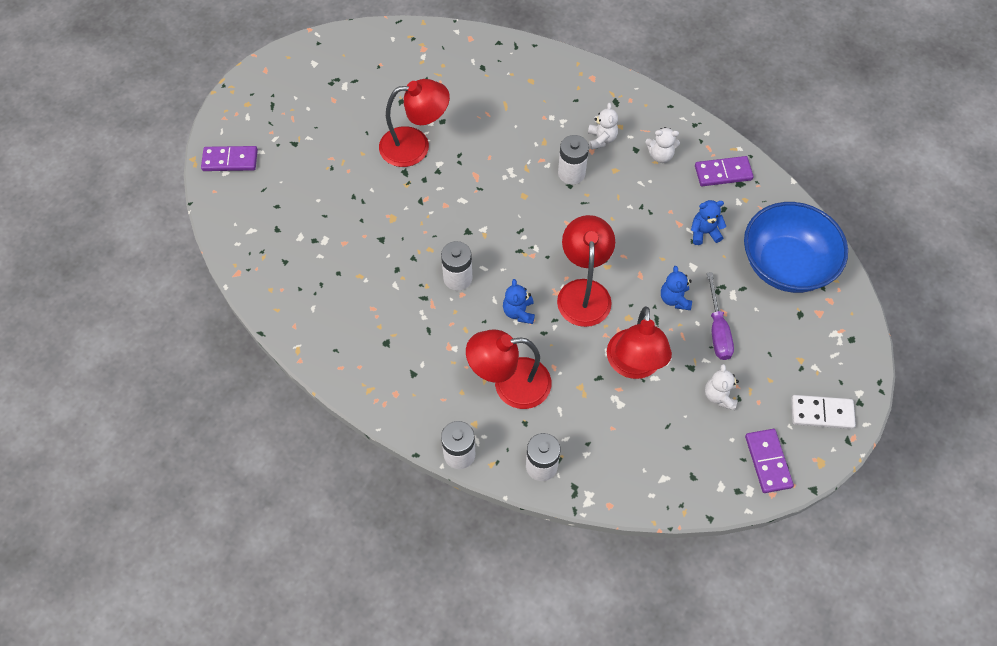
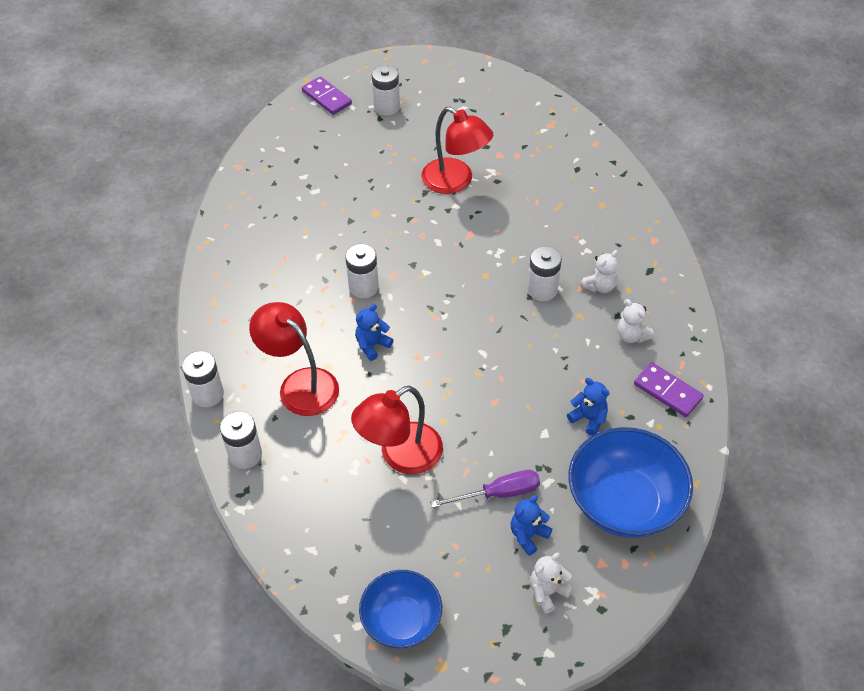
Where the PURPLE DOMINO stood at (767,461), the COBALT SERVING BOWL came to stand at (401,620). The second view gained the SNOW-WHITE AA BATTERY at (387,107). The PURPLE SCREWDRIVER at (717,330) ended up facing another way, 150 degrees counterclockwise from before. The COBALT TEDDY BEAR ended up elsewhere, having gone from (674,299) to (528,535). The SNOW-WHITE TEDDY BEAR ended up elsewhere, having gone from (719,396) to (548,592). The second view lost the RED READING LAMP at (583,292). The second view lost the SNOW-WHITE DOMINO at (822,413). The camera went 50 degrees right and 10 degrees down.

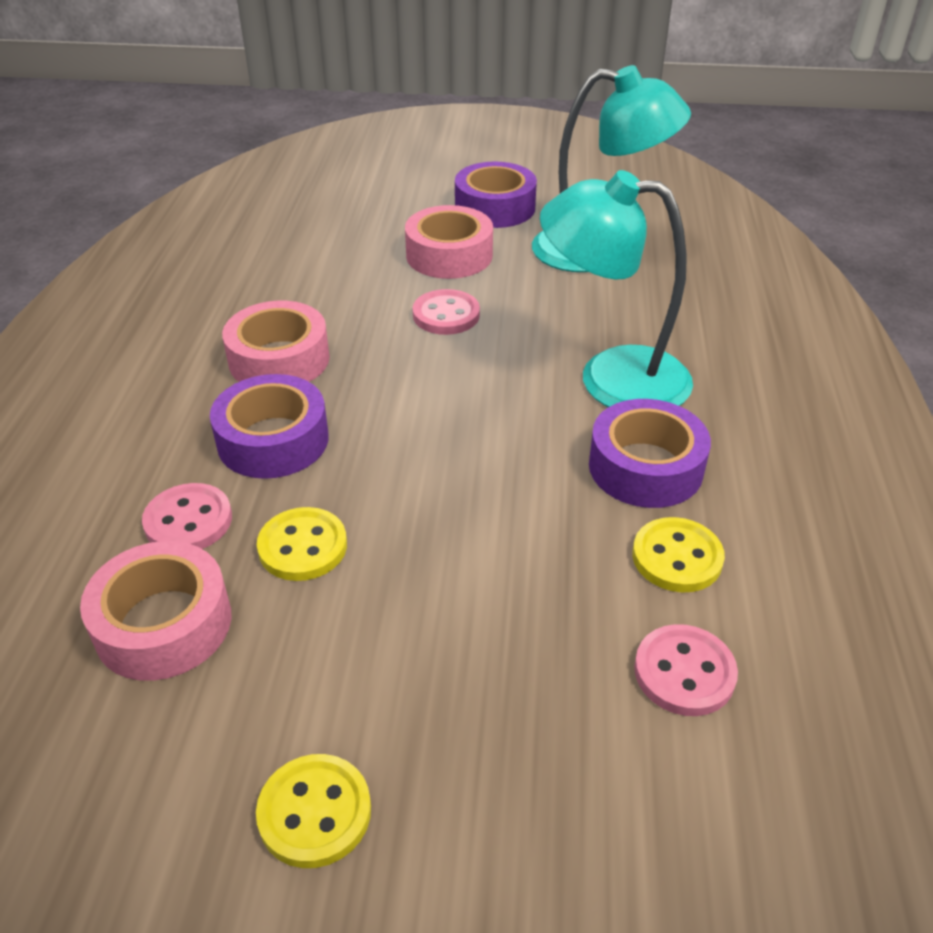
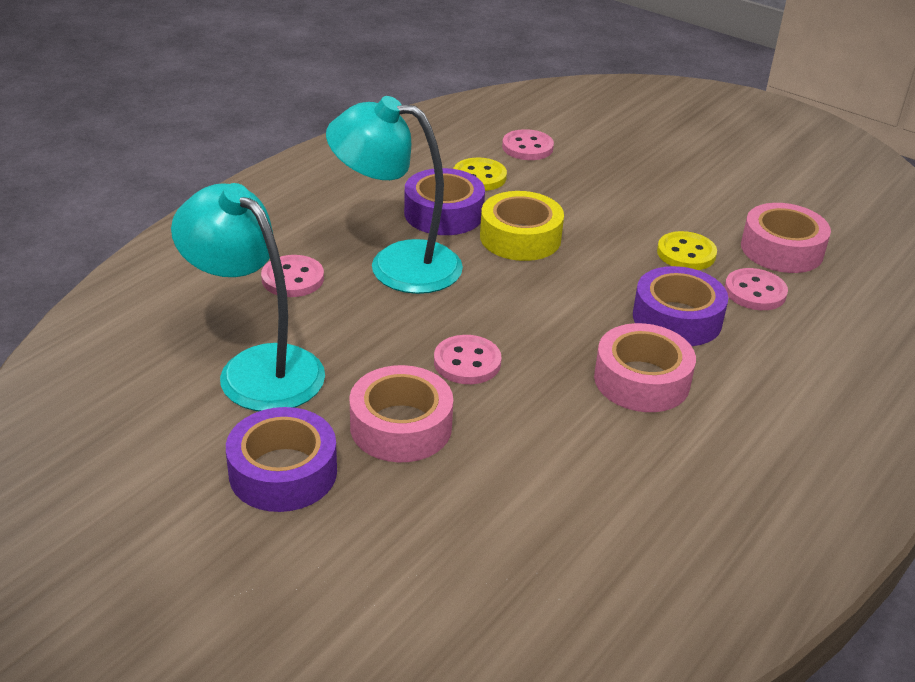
The second view gained the ROSE-PINK SHIRT BUTTON at (293,279). The TURQUOISE READING LAMP at (611,378) ended up facing another way, 150 degrees clockwise from before. The second view gained the GOLDEN ROLL OF TAPE at (520,238). The second view lost the GOLDEN SHIRT BUTTON at (314,812). The camera went 150 degrees left and 5 degrees down.

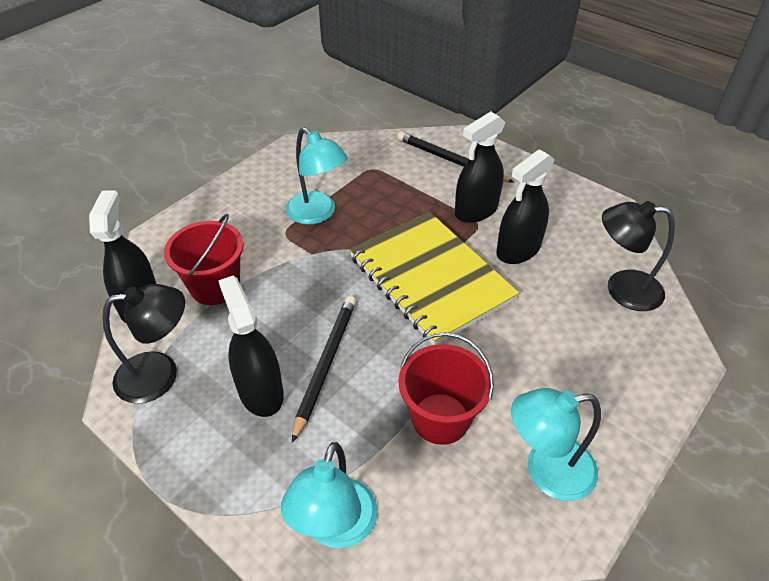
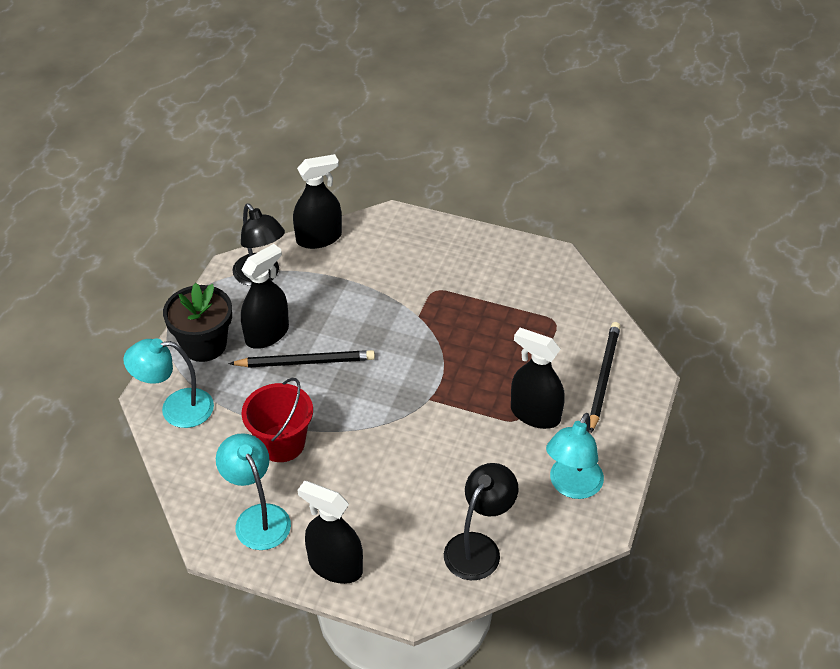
The second view gained the JET-BLACK FLOWER POT at (204,345). The JET-BLACK SPRAY CLEANER ended up elsewhere, having gone from (518,250) to (335,566). The JET-BLACK READING LAMP at (622,289) ended up facing another way, 45 degrees clockwise from before. The TURQUOISE READING LAMP ended up elsewhere, having gone from (317,214) to (571,486). The second view lost the RED BUCKET at (215,286). The second view lost the GOLDEN NOTEPAD at (431,278). The camera went 70 degrees right and 0 degrees up.

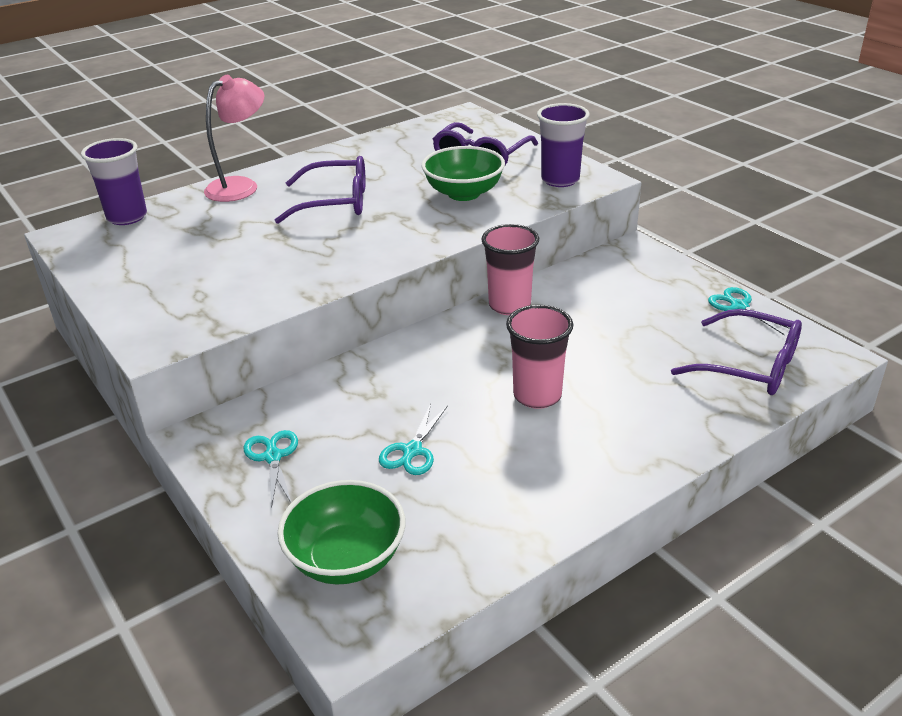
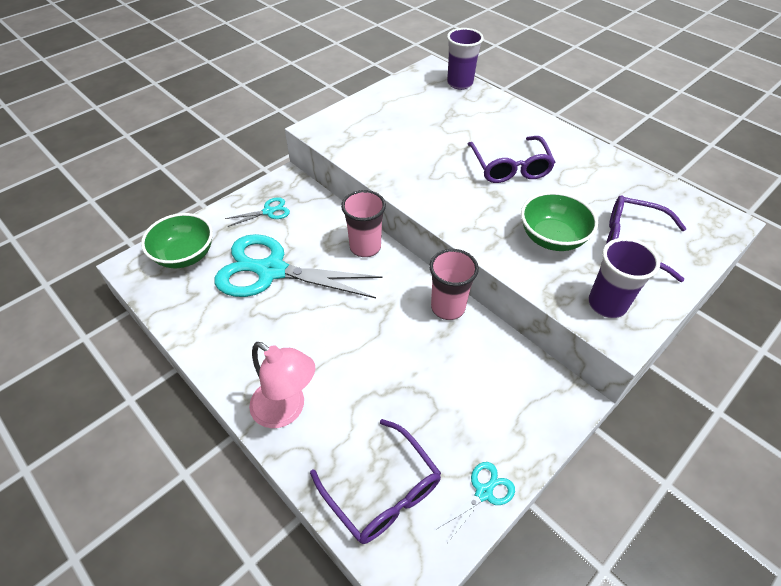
The size of the TURQUOISE SCISSORS at (412,451) changed by a factor of 2.36. The ROSE-PINK READING LAMP ended up elsewhere, having gone from (241,186) to (286,410). The PURPLE SPECTACLES at (748,365) ended up facing another way, 60 degrees counterclockwise from before. The ROSE-PINK BEAKER ended up elsewhere, having gone from (537,395) to (365,247). The camera went 80 degrees right and 15 degrees up.

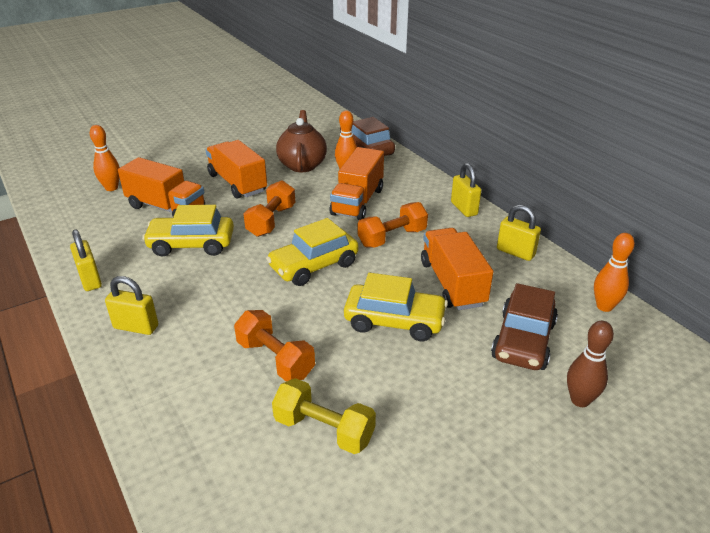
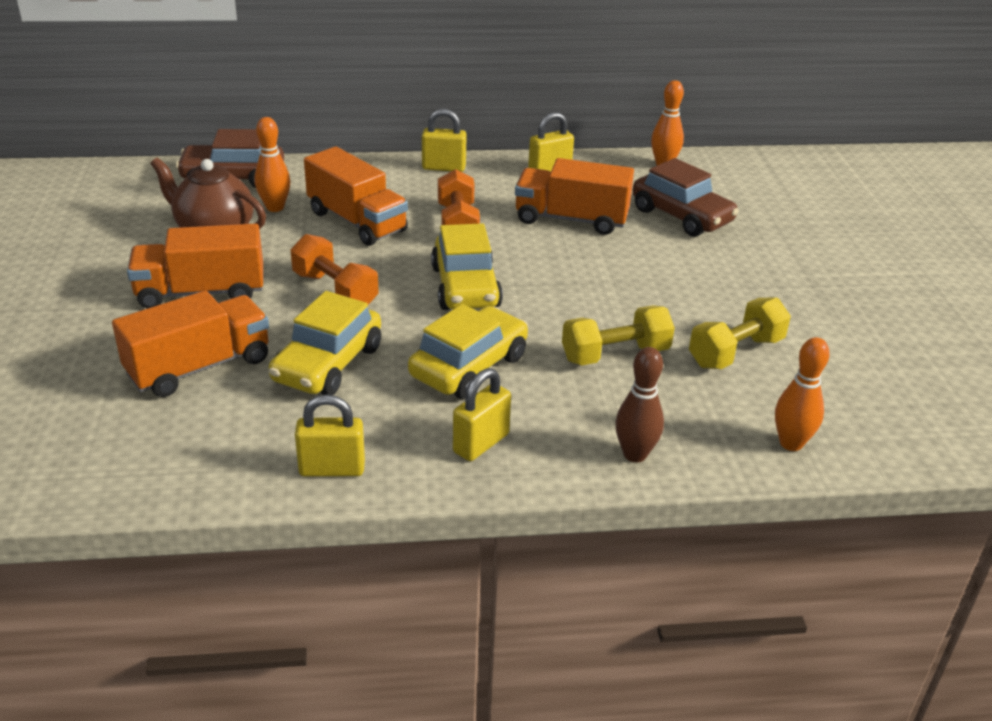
The GOLDEN AUTOMOBILE ended up elsewhere, having gone from (394,321) to (469,366). What was the BRIGHT ORANGE DUMBBELL at (275,359) turned into the GOLDEN DUMBBELL at (615,354). The BROWN BOWLING PIN ended up elsewhere, having gone from (580,400) to (635,454). The BRIGHT ORANGE BOWLING PIN ended up elsewhere, having gone from (111,188) to (791,443). The camera went 65 degrees left and 0 degrees up.

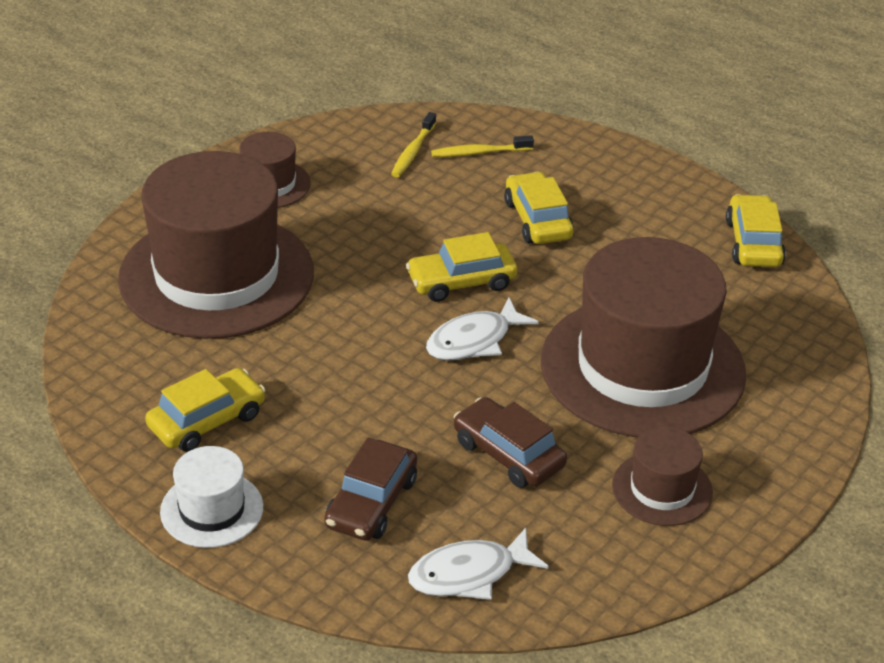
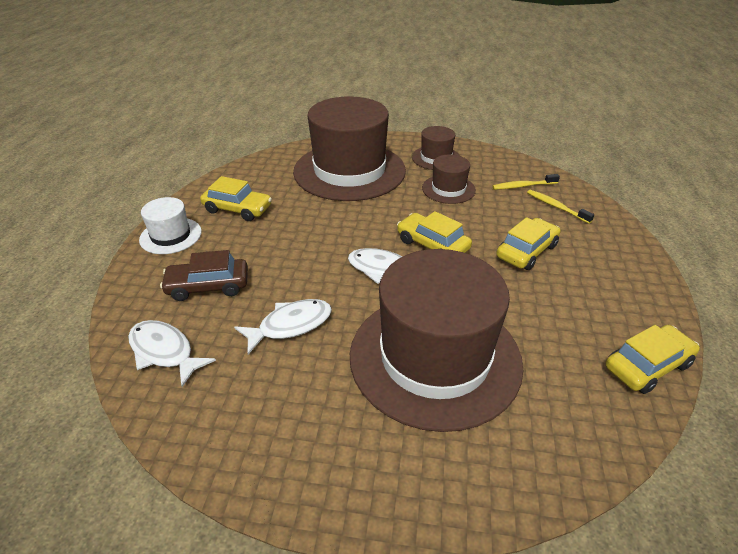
Where the BROWN AUTOMOBILE stood at (508,454), the SNOW-WHITE FISH came to stand at (290,325). The BROWN TALL HAT ended up elsewhere, having gone from (662,489) to (448,189). The camera went 60 degrees right and 0 degrees up.

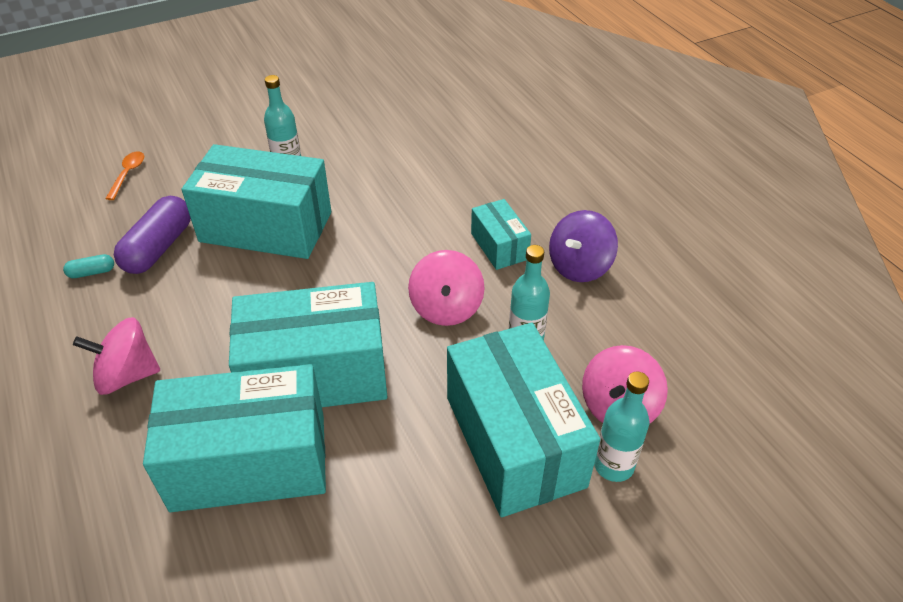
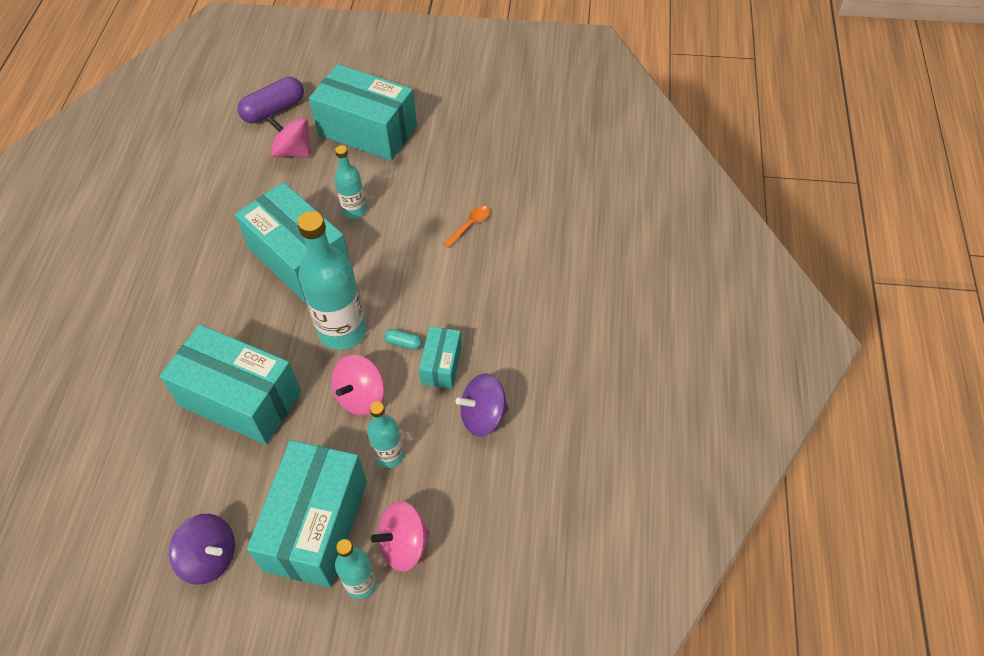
The second view gained the PURPLE TOY TOP at (210,557). The PURPLE PILL ended up elsewhere, having gone from (159,248) to (274,110). The ROSE-PINK TOY TOP ended up elsewhere, having gone from (127,375) to (293,151). The second view gained the TURQUOISE FLASK at (342,331). The TURQUOISE PARCEL ended up elsewhere, having gone from (249,461) to (367,130). The TURQUOISE PILL ended up elsewhere, having gone from (92,272) to (404,343). The BRIGHT ORANGE TEASPOON ended up elsewhere, having gone from (128,174) to (470,225). The camera went 35 degrees right and 10 degrees up.

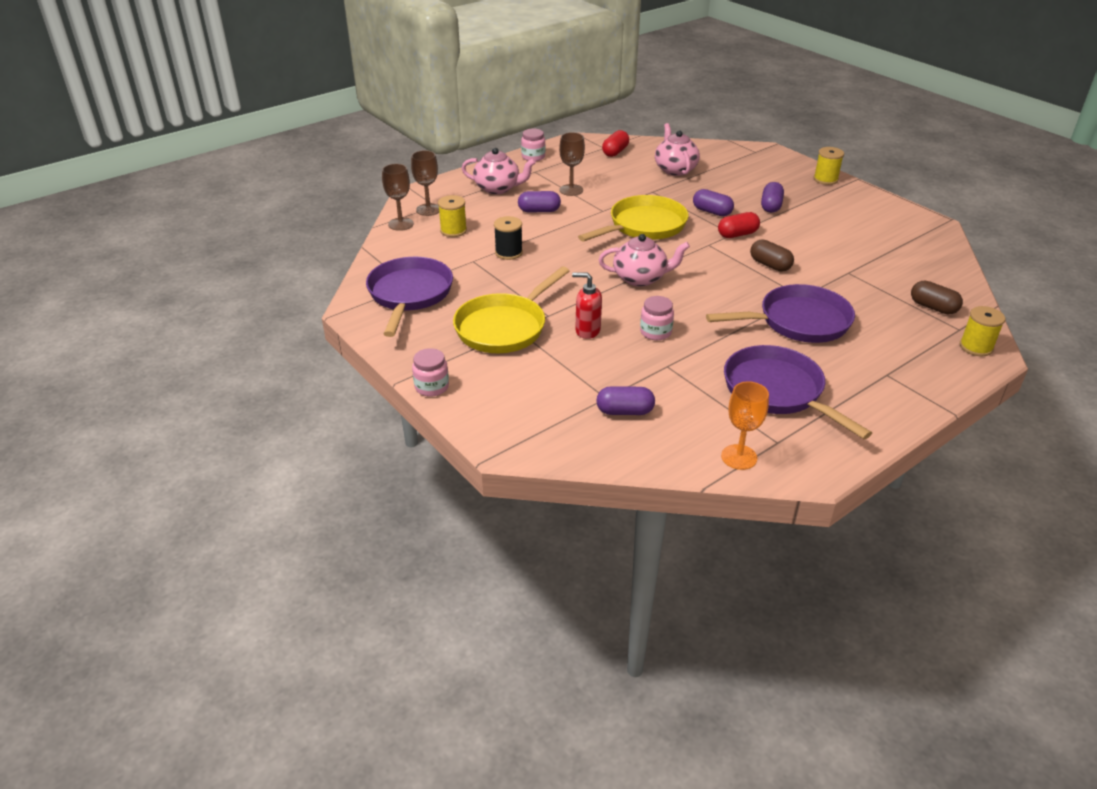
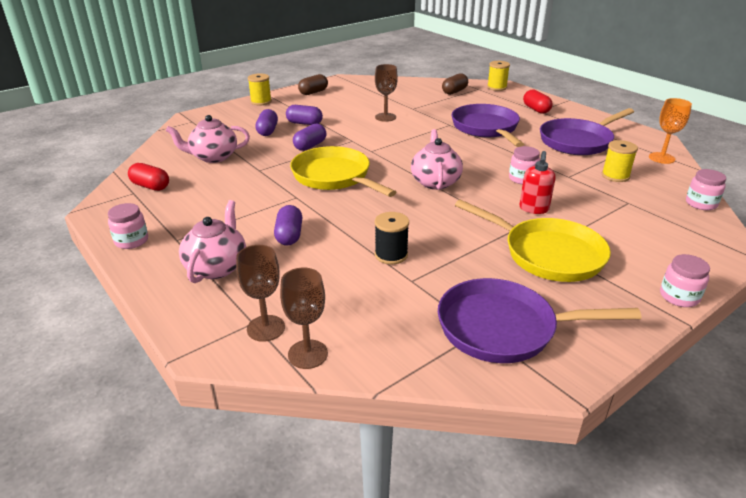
The PURPLE PILL ended up elsewhere, having gone from (625,411) to (267,131). The BROWN PILL ended up elsewhere, having gone from (770,265) to (313,92). The BROWN WINE GLASS ended up elsewhere, having gone from (571,190) to (385,117). The RED PILL ended up elsewhere, having gone from (737,234) to (536,109). The GOLDEN SPOOL ended up elsewhere, having gone from (453,230) to (615,176). The second view gained the ROSE-PINK JAM JAR at (701,204). The camera went 90 degrees left and 5 degrees down.

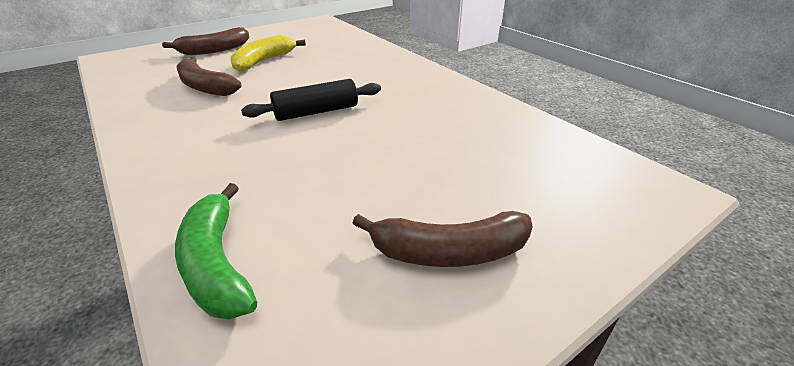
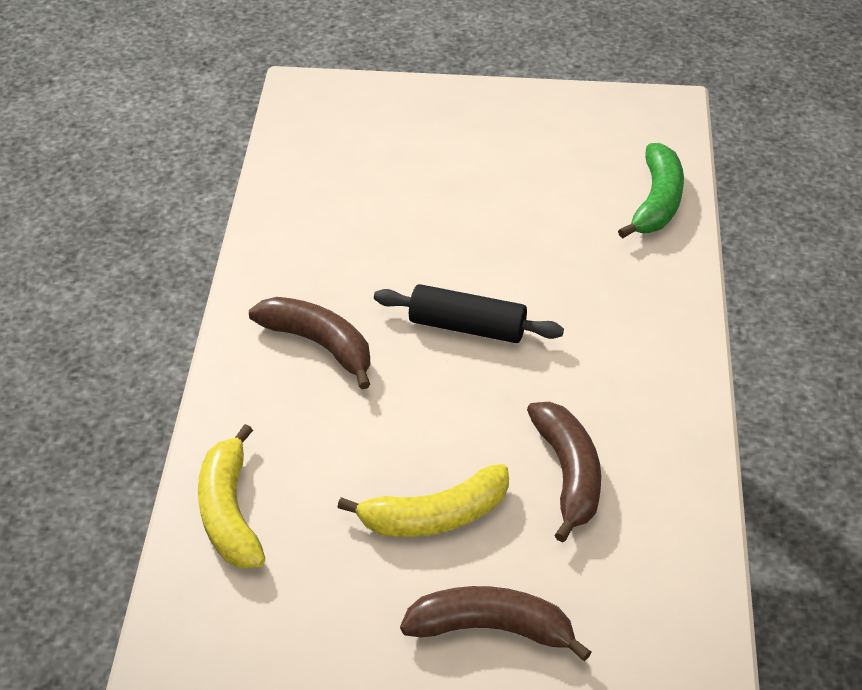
The second view gained the GOLDEN BANANA at (229,512). The BROWN BANANA ended up elsewhere, having gone from (449,252) to (319,344). The camera went 140 degrees left and 10 degrees up.

